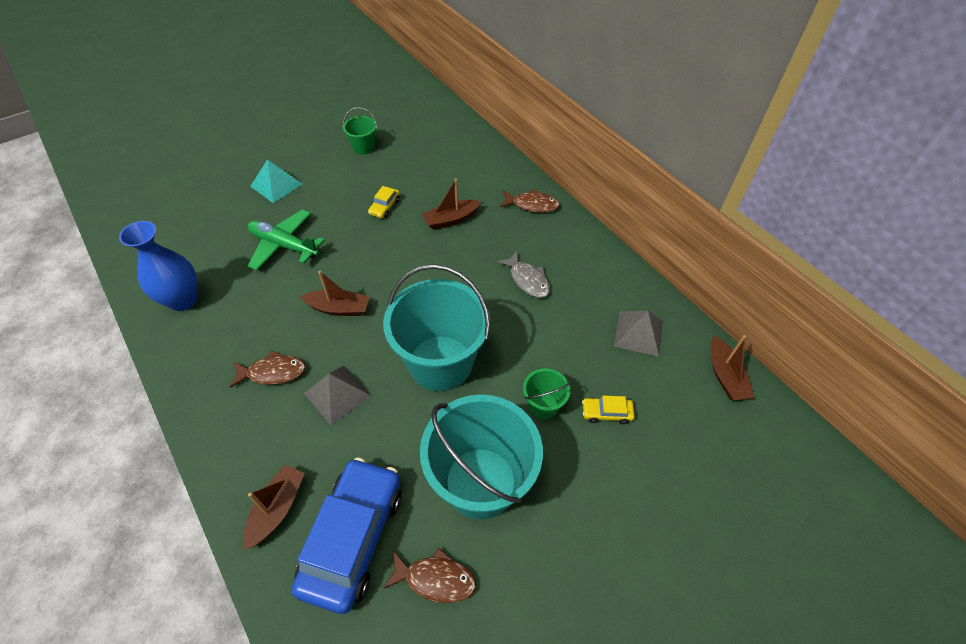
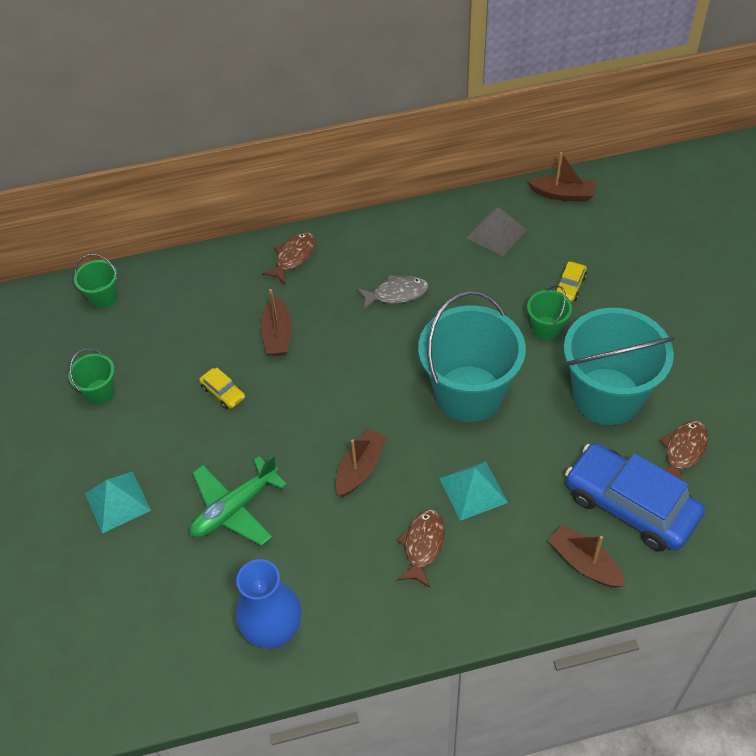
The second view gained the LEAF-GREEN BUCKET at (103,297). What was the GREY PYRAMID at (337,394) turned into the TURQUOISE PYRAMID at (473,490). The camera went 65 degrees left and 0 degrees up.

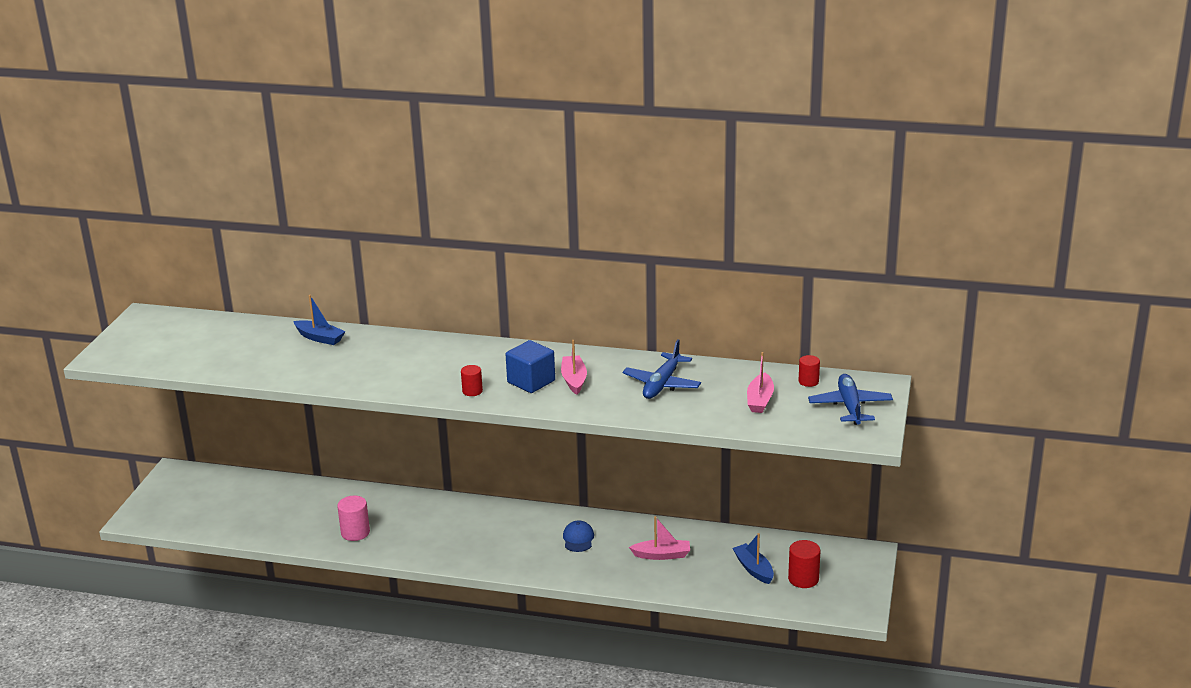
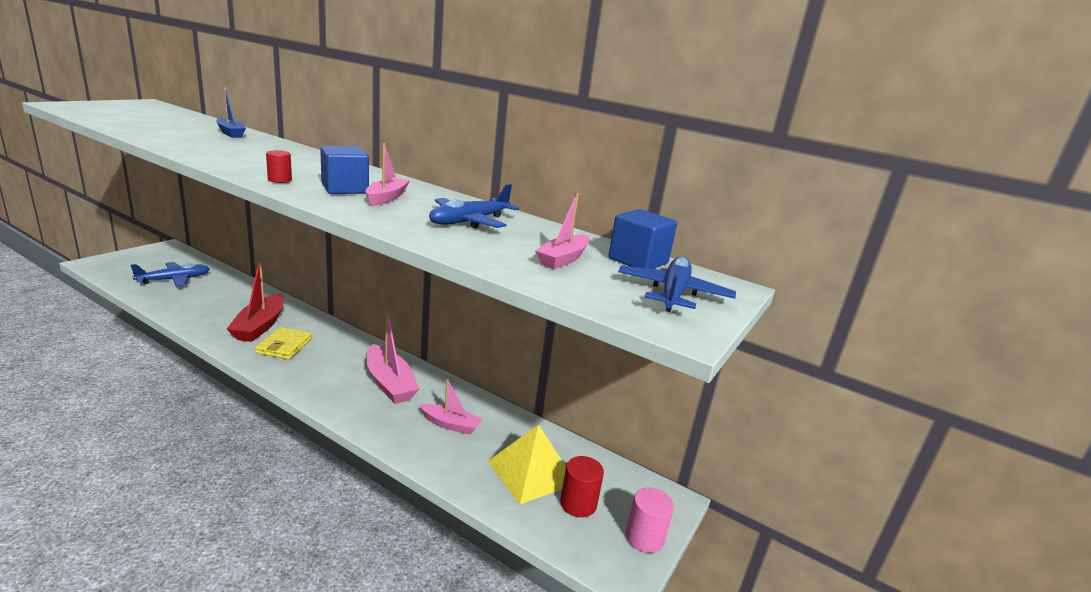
The second view gained the COBALT AEROPLANE at (174,280). The second view gained the RED BOAT at (260,326). The second view gained the GOLDEN BILLFOLD at (284,346). Where the COBALT PEAKED CAP stood at (578,539), the ROSE-PINK BOAT came to stand at (390,383). Where the COBALT BOAT stood at (753,569), the GOLDEN PYRAMID came to stand at (531,472). Where the RED CYLINDER stood at (808,381), the COBALT CUBE came to stand at (638,261). The ROSE-PINK CYLINDER ended up elsewhere, having gone from (355,532) to (644,538). The camera went 15 degrees right and 5 degrees down.

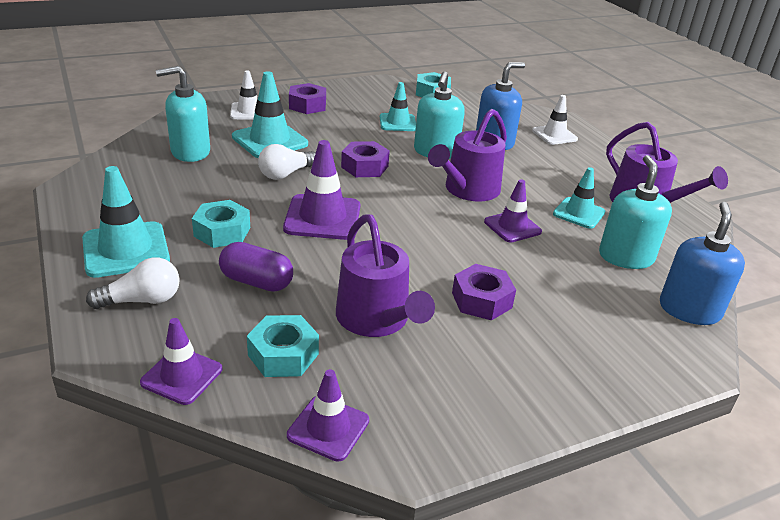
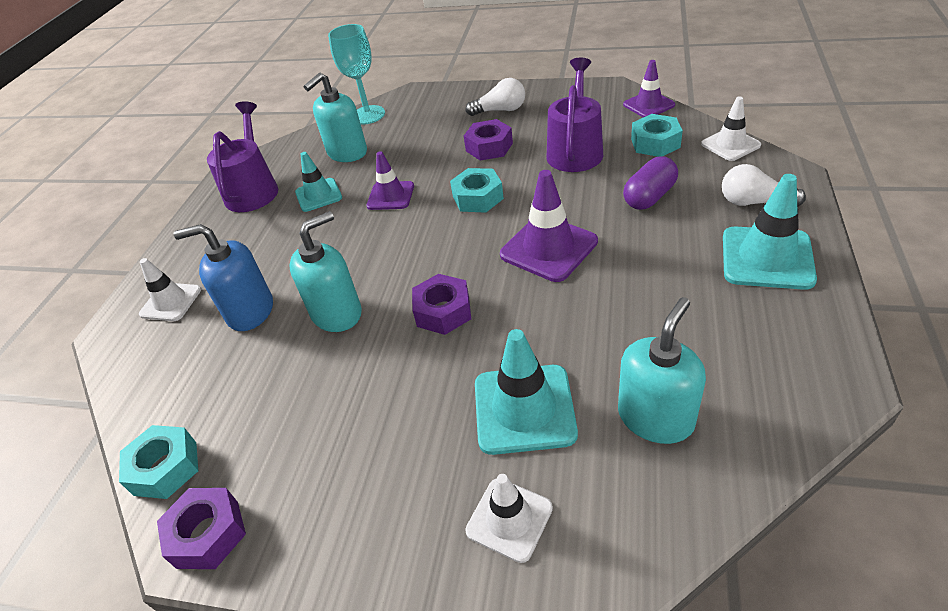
The PURPLE NUT ended up elsewhere, having gone from (307,105) to (208,534). Where the COBALT SOAP DISPENSER stood at (689,310), the TURQUOISE WINE GLASS came to stand at (368,115). The TURQUOISE NUT ended up elsewhere, having gone from (222,232) to (478,198). The SNOW-WHITE BULB ended up elsewhere, having gone from (286,174) to (500,110). The TURQUOISE SOAP DISPENSER at (190,152) ended up facing another way, 75 degrees counterclockwise from before. The PURPLE PILL at (256,282) ended up facing another way, 75 degrees clockwise from before. What was the PURPLE ROAD CONE at (182,376) turned into the SNOW-WHITE ROAD CONE at (730,145). The second view lost the TURQUOISE ROAD CONE at (397,123). The second view lost the PURPLE SPRINKLING CAN at (468,190). The camera went 135 degrees left and 10 degrees up.

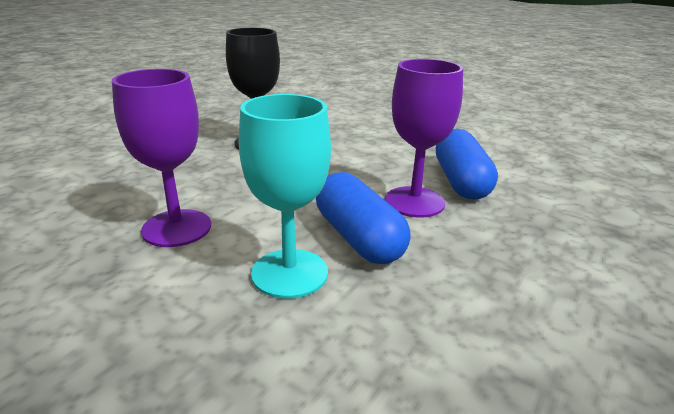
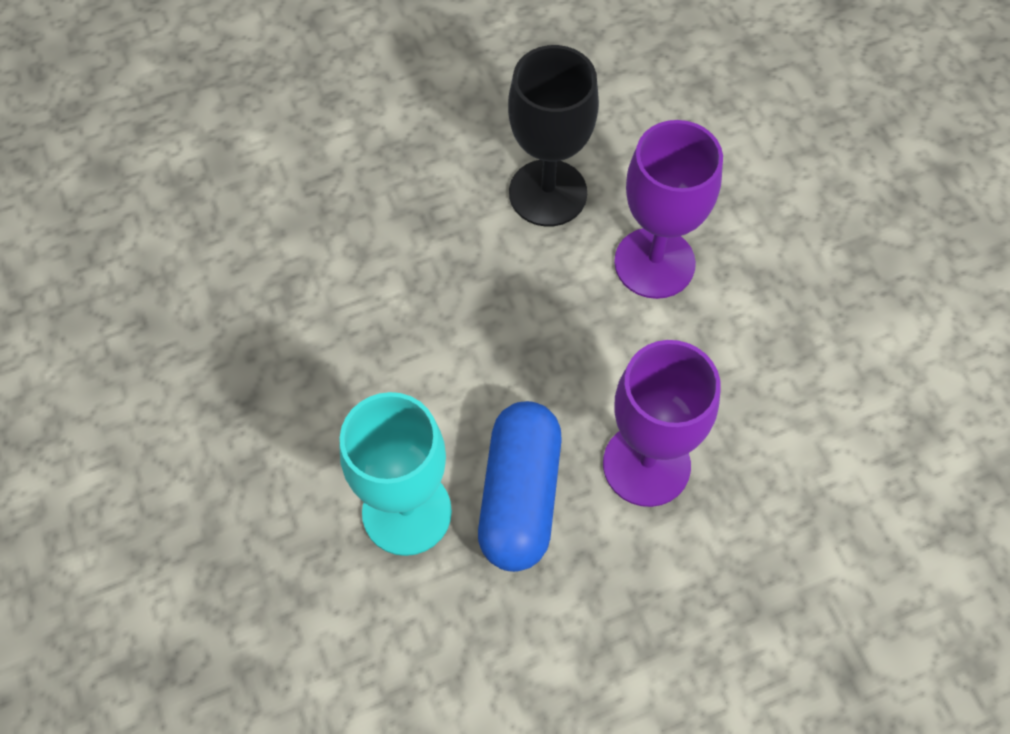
The PURPLE WINE GLASS ended up elsewhere, having gone from (177,228) to (654,263). The second view lost the COBALT PILL at (461,182). The camera went 35 degrees right and 35 degrees up.

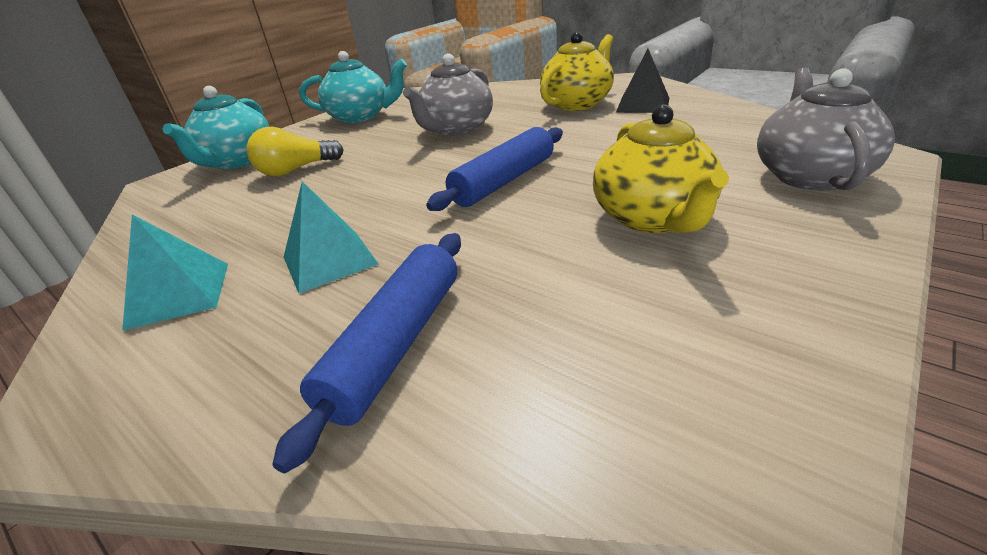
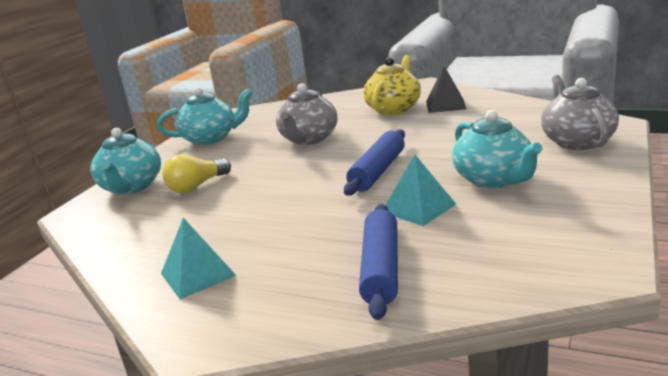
The TURQUOISE PYRAMID ended up elsewhere, having gone from (329,260) to (418,208). What was the GOLDEN TEA POT at (653,218) turned into the TURQUOISE TEA POT at (494,179). The camera went 15 degrees left and 10 degrees down.

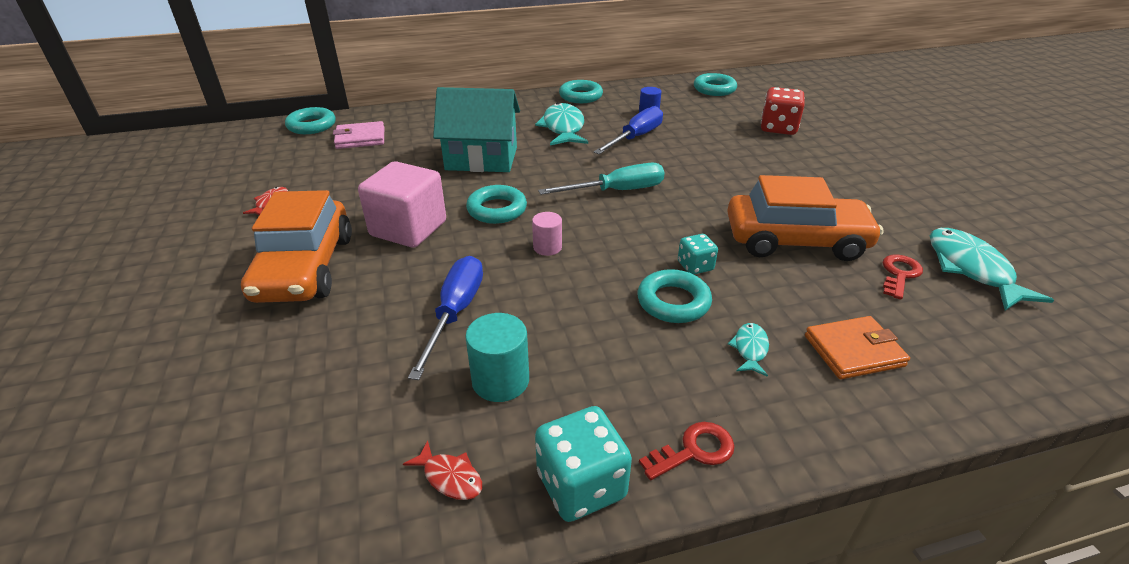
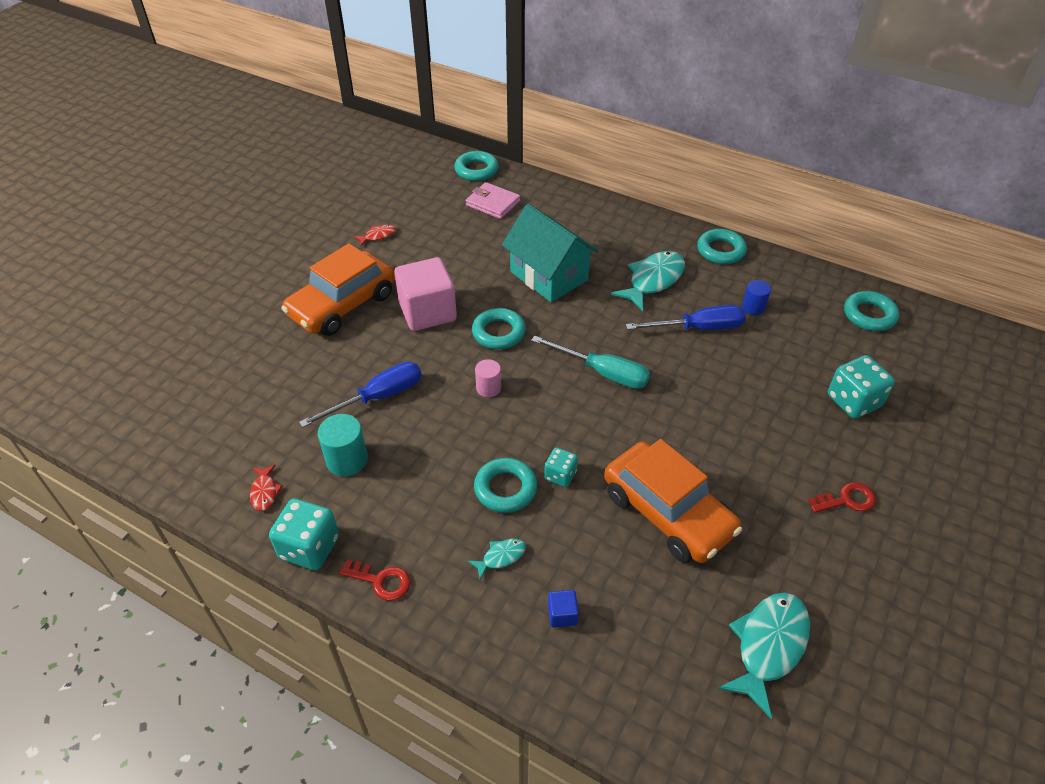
Where the BRIGHT ORANGE BILLFOLD stood at (853,351), the COBALT CUBE came to stand at (562,615). The RED LATCHKEY ended up elsewhere, having gone from (899,274) to (847,500). What was the RED GAME DIE at (778,128) turned into the TURQUOISE GAME DIE at (853,401). The camera went 45 degrees right and 10 degrees up.

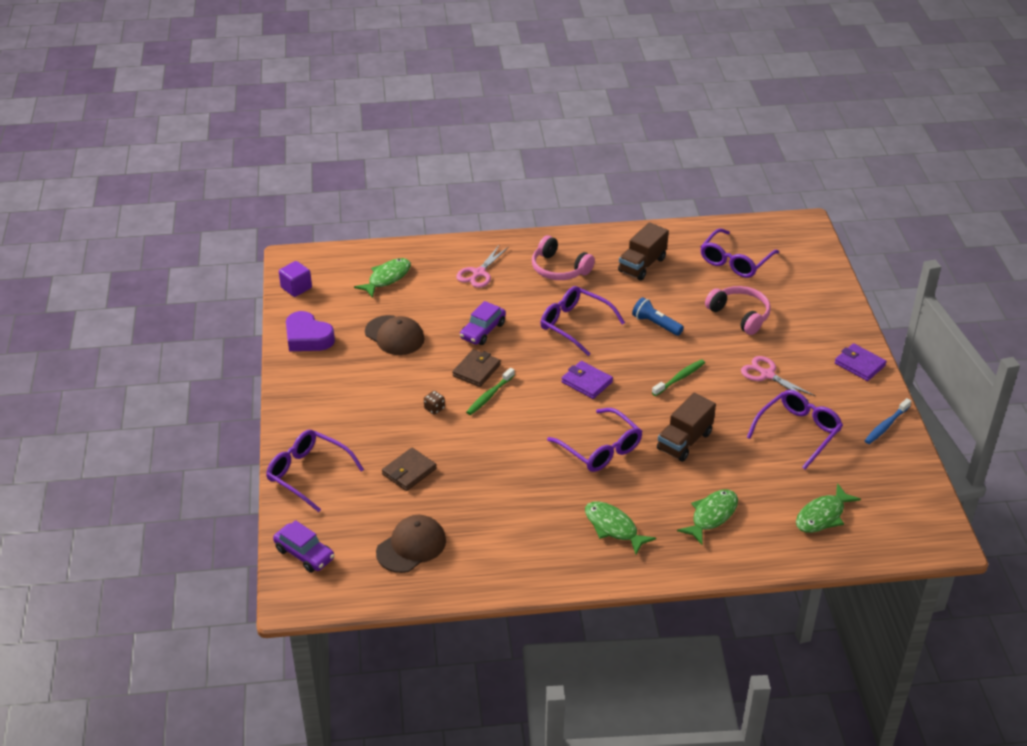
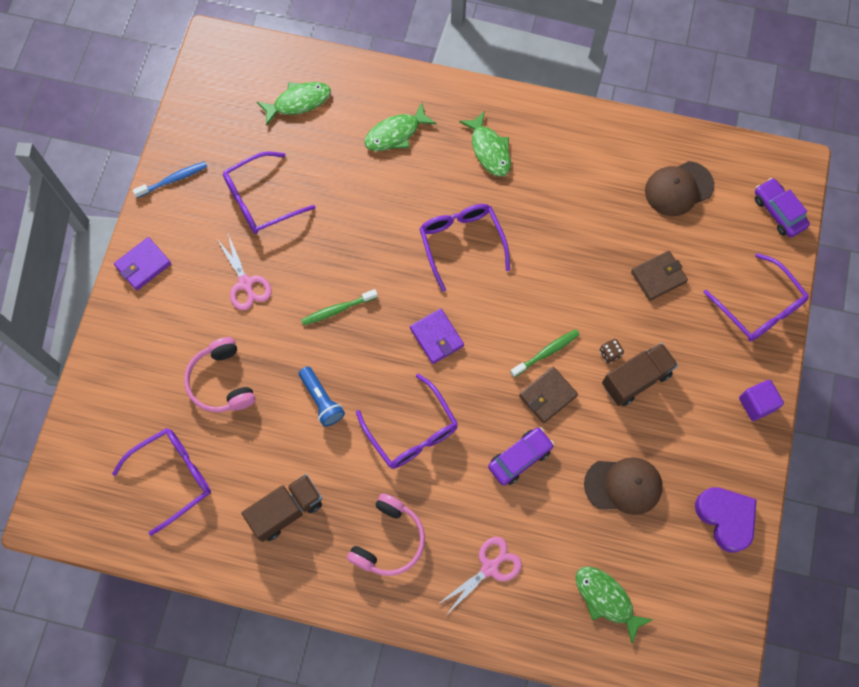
The PURPLE BILLFOLD at (859,364) ended up facing another way, 75 degrees clockwise from before. The ROSE-PINK HEADSET at (559,269) ended up facing another way, 60 degrees clockwise from before. The LEAF-GREEN FISH at (387,278) ended up facing another way, 75 degrees clockwise from before. The BROWN PEAKED CAP at (394,336) ended up facing another way, 120 degrees clockwise from before. The BROWN TRUCK ended up elsewhere, having gone from (684,441) to (636,379). The PURPLE CUBE ended up elsewhere, having gone from (296,288) to (756,404). The camera went 160 degrees left and 30 degrees up.

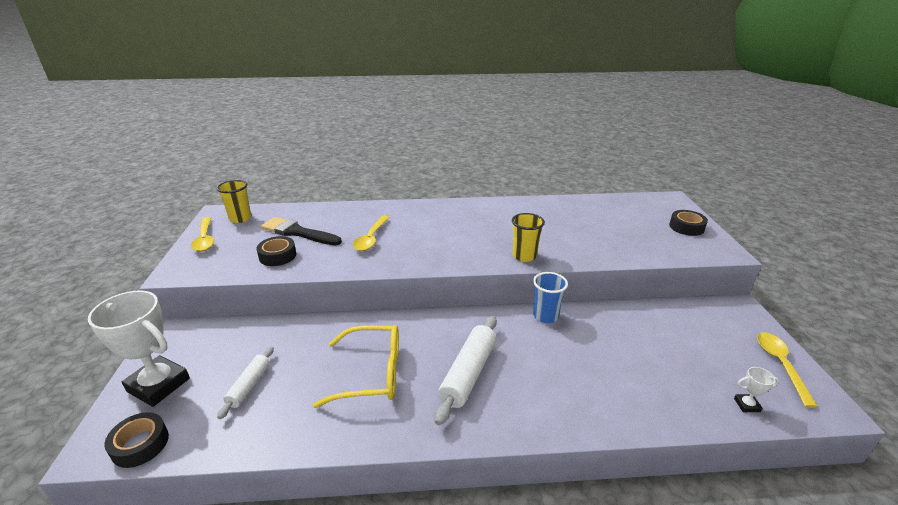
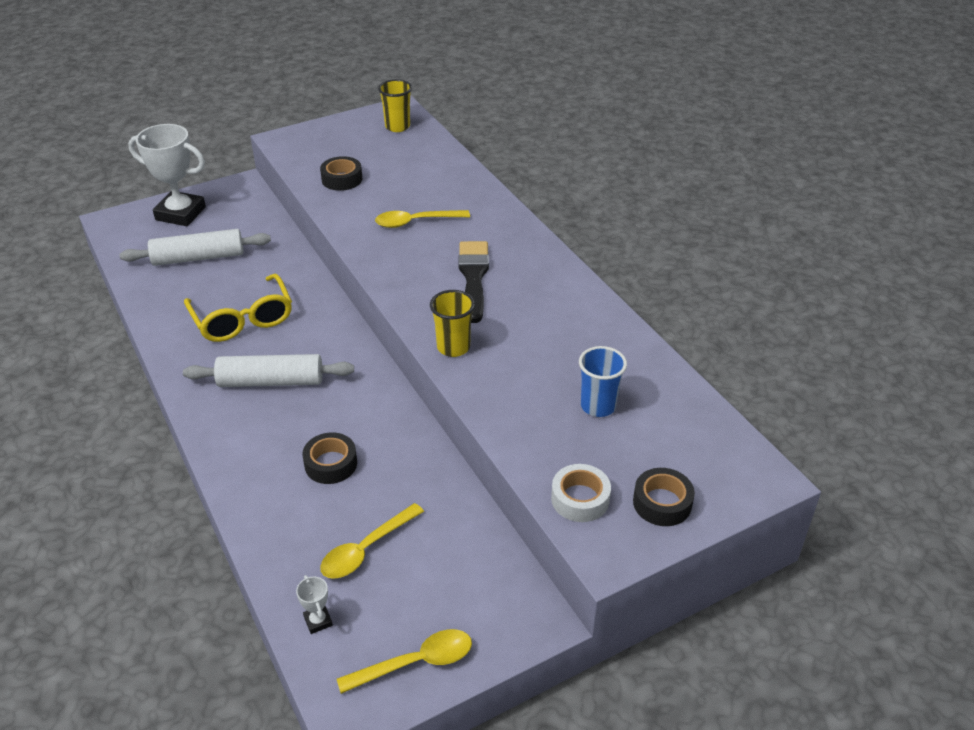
The size of the SNOW-WHITE DOUGH ROLLER at (249,386) changed by a factor of 1.67. The SNOW-WHITE AWARD CUP at (158,385) ended up facing another way, 75 degrees counterclockwise from before. The JET-BLACK ROLL OF TAPE ended up elsewhere, having gone from (140,444) to (331,464). The GOLDEN TEASPOON ended up elsewhere, having gone from (205,239) to (366,549). The JET-BLACK PAINTBRUSH ended up elsewhere, having gone from (298,232) to (473,277). The second view gained the SNOW-WHITE ROLL OF TAPE at (580,499). The COBALT BEAKER ended up elsewhere, having gone from (545,316) to (598,406). The camera went 65 degrees right and 10 degrees up.

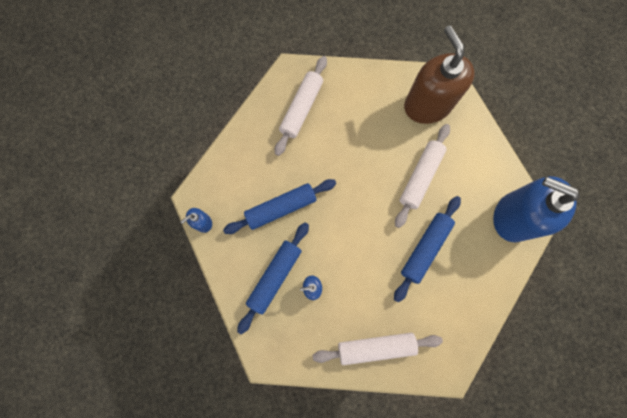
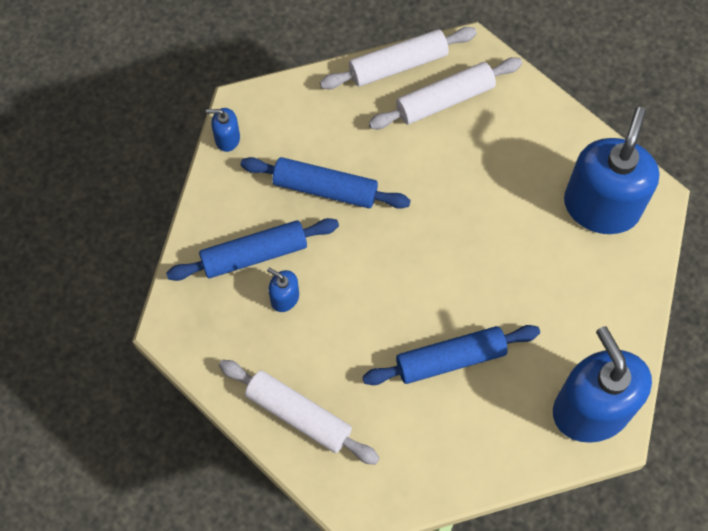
The SNOW-WHITE DOUGH ROLLER ended up elsewhere, having gone from (420,177) to (398,65). What was the BROWN SOAP DISPENSER at (427,105) turned into the COBALT SOAP DISPENSER at (601,206). The camera went 40 degrees right and 10 degrees down.

